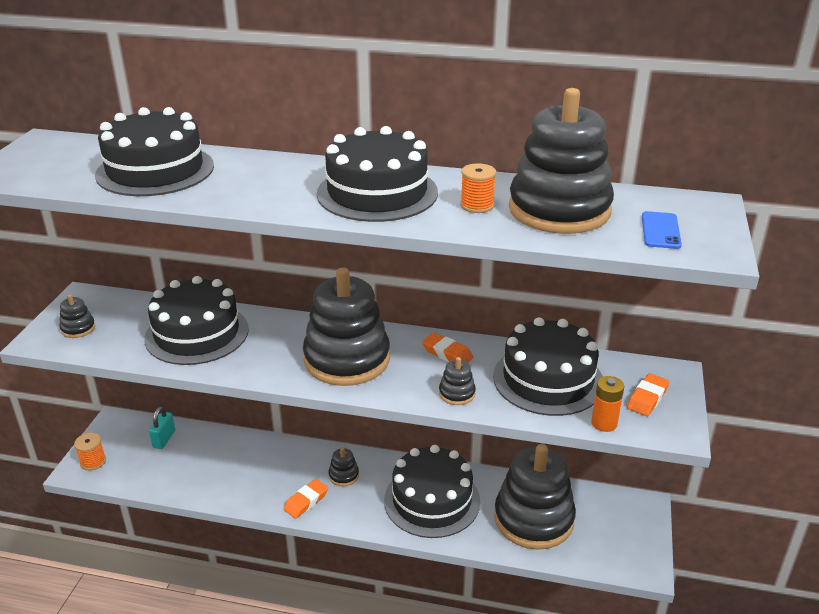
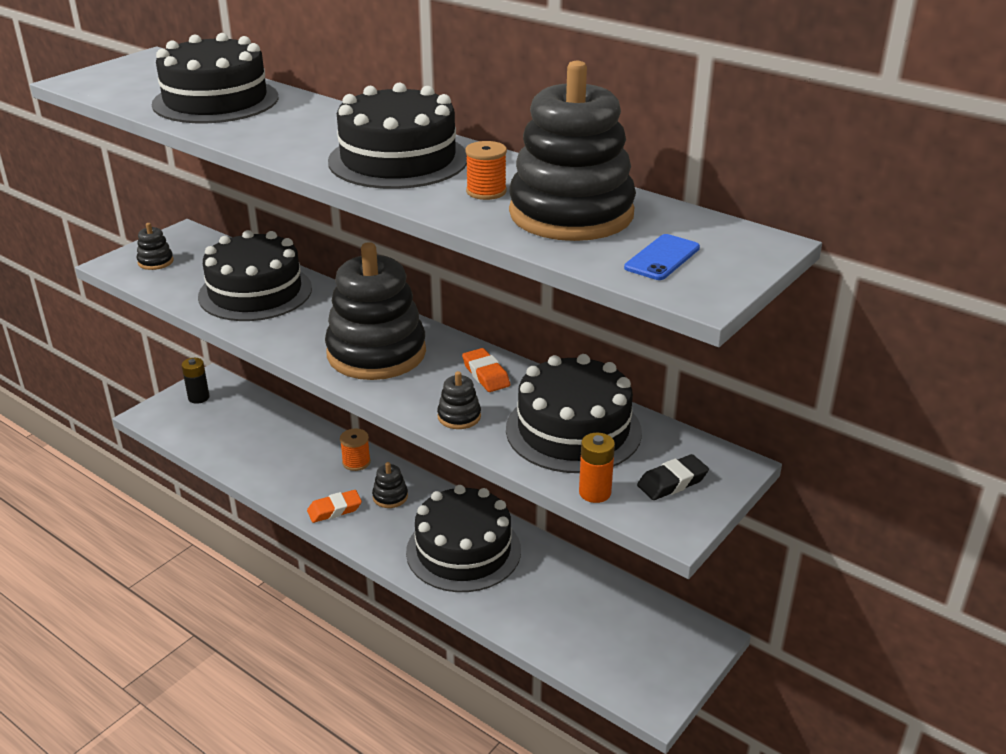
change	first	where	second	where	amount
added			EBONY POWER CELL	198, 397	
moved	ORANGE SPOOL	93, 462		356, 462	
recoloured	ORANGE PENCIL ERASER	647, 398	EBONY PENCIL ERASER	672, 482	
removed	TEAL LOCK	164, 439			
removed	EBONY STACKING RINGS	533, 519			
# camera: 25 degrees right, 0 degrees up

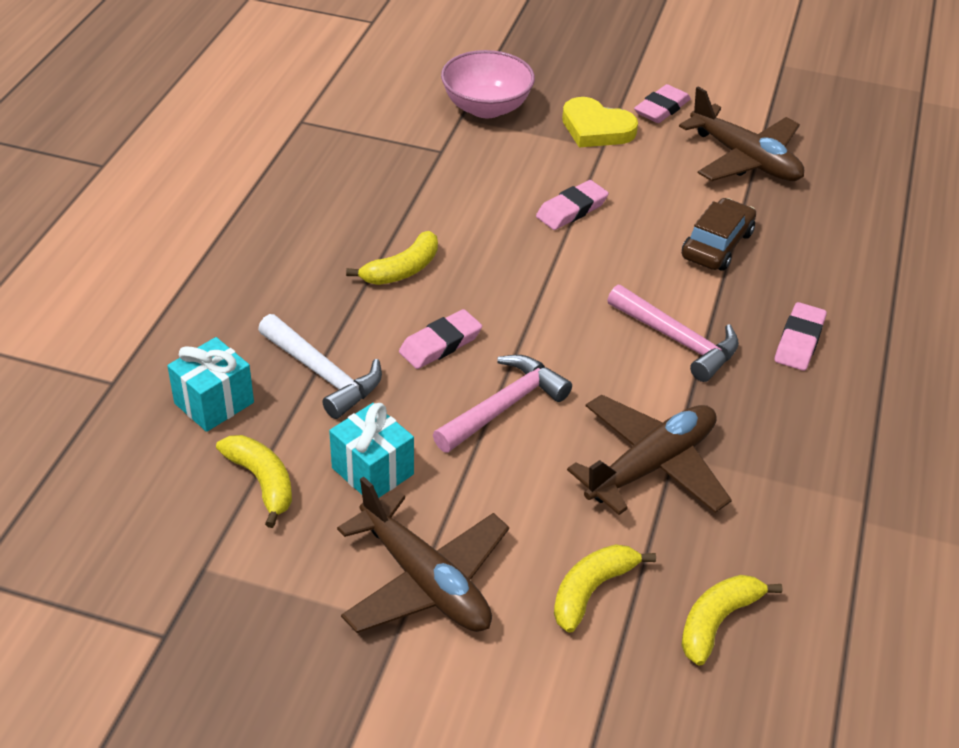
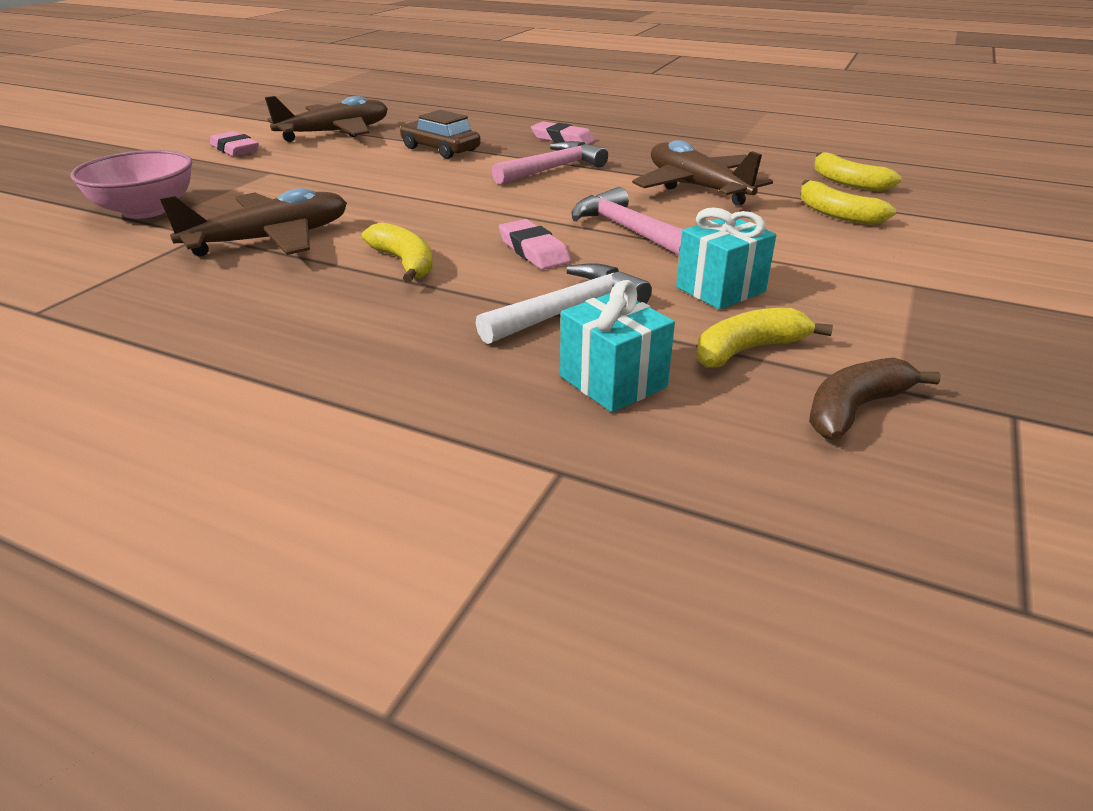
change	first	where	second	where	amount
moved	BROWN PLANE	424, 580		270, 240	
added			BROWN BANANA FRUIT	854, 409	
removed	ROSE-PINK PENCIL ERASER	571, 209			
removed	GOLDEN HEART	596, 128			
# camera: 80 degrees left, 10 degrees down

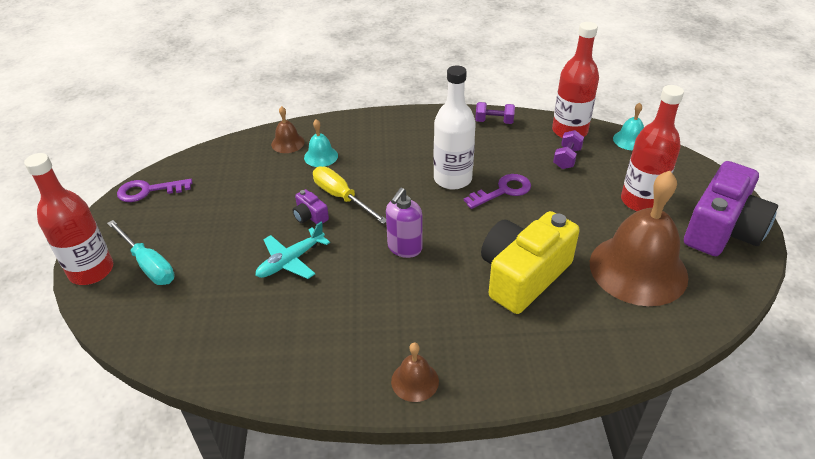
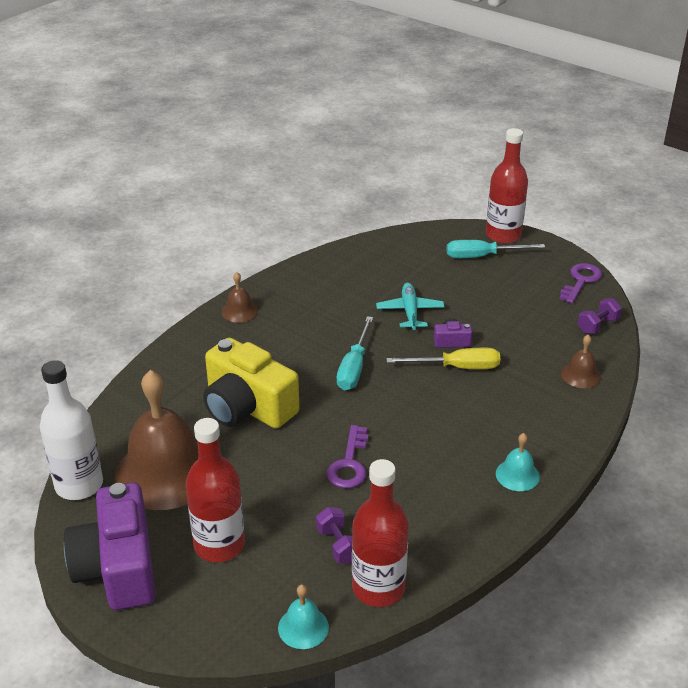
change	first	where	second	where	amount
moved	SNOW-WHITE BOTTLE	452, 179		79, 485	
turned	GOLDEN COMPACT CAMERA	523, 275		247, 407	135 degrees clockwise
replaced	ROYAL PURPLE SOAP PUMP	404, 248	TEAL FLAT SCREWDRIVER	354, 367	
moved	TEAL HAND BELL	321, 156		517, 475	
moved	ROYAL PURPLE DUMBBELL	494, 121		597, 325	
# camera: 130 degrees right, 5 degrees down

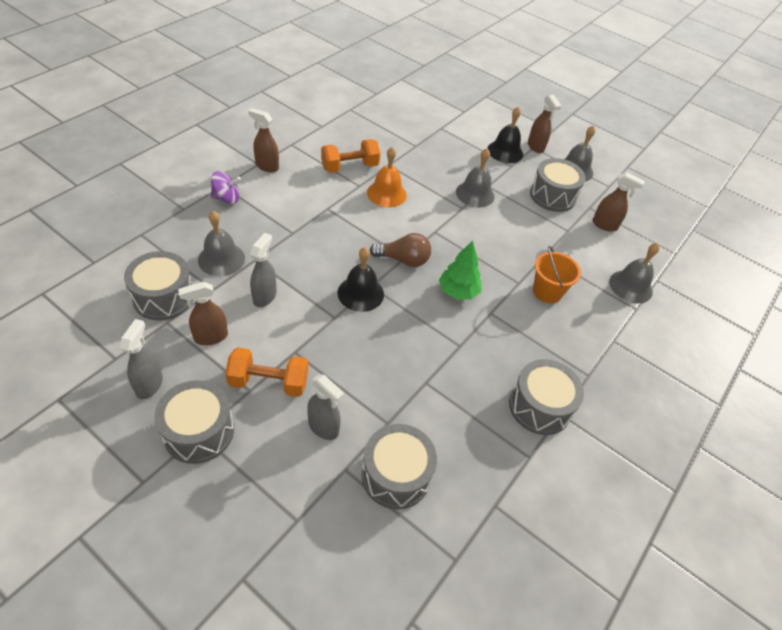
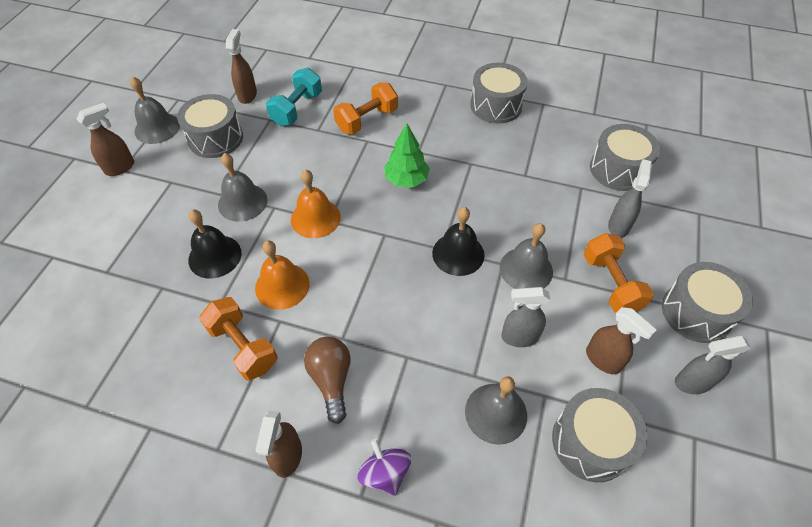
change	first	where	second	where	amount
moved	EBONY HAND BELL	505, 151		215, 256	
added			TEAL DUMBBELL	297, 109	
added			ORANGE HAND BELL	315, 218	
moved	BROWN LIGHTBULB	403, 260		331, 380	
replaced	ORANGE SAND BUCKET	547, 291	ORANGE DUMBBELL	367, 120	
moved	GRAY HAND BELL	630, 286		526, 269	
# camera: 105 degrees left, 5 degrees up

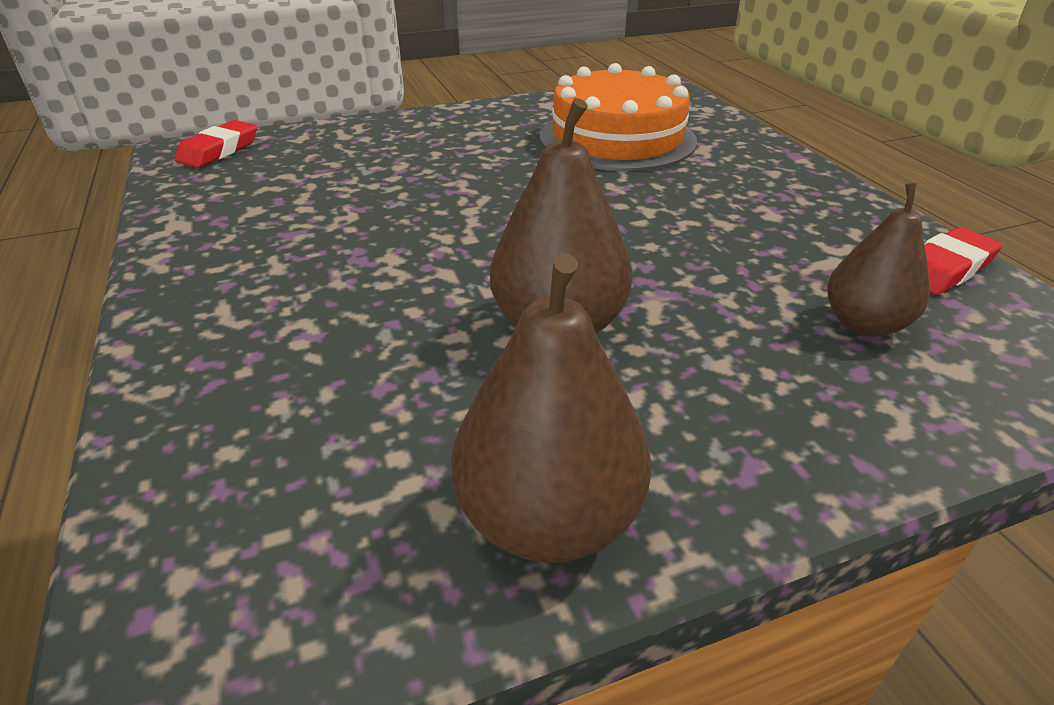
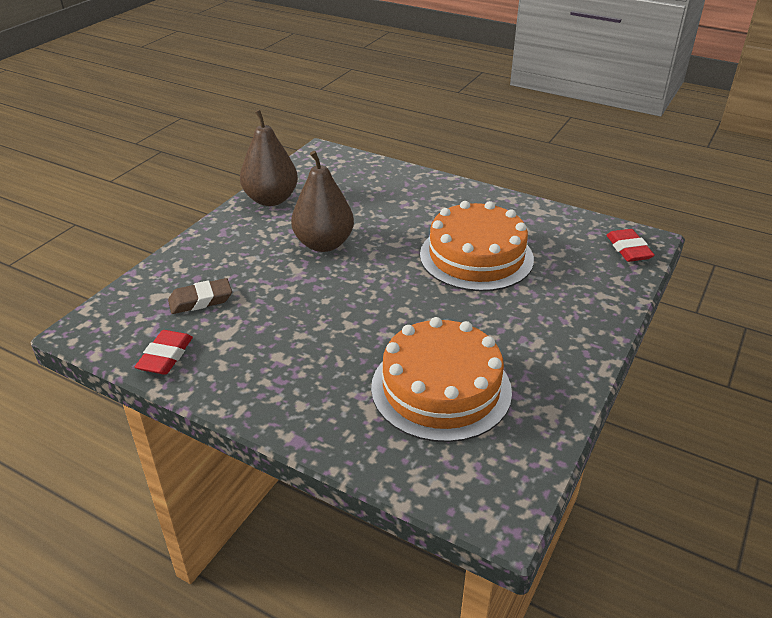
change	first	where	second	where	amount
replaced	BROWN PEAR FRUIT	864, 324	BROWN PENCIL ERASER	200, 300	
added			ORANGE CAKE	476, 256	
# camera: 140 degrees right, 0 degrees up

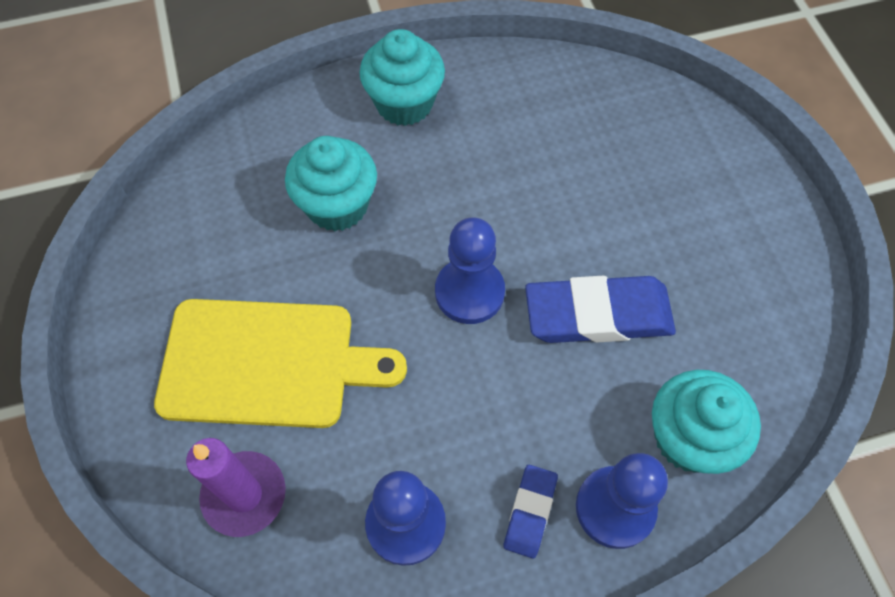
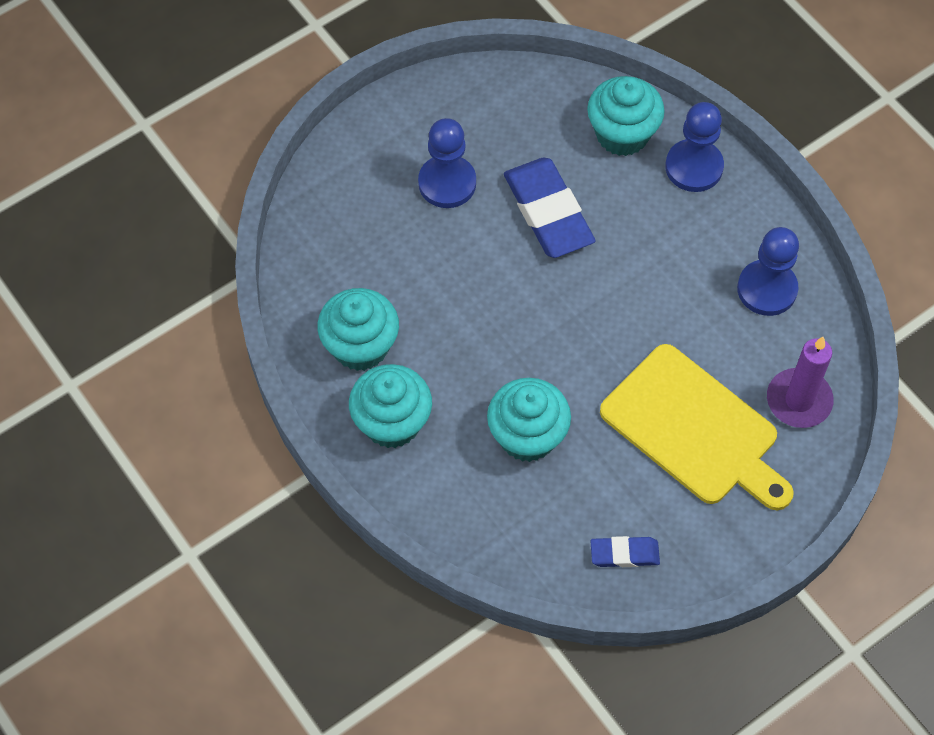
change	first	where	second	where	amount
added			TEAL MUFFIN	360, 346	
moved	BLUE GAME PAWN	469, 292		447, 183	
moved	BLUE PENCIL ERASER	530, 512		624, 554	
turned	GOLDEN BREAD BOARD	267, 363		694, 429	150 degrees clockwise
# camera: 110 degrees left, 0 degrees up

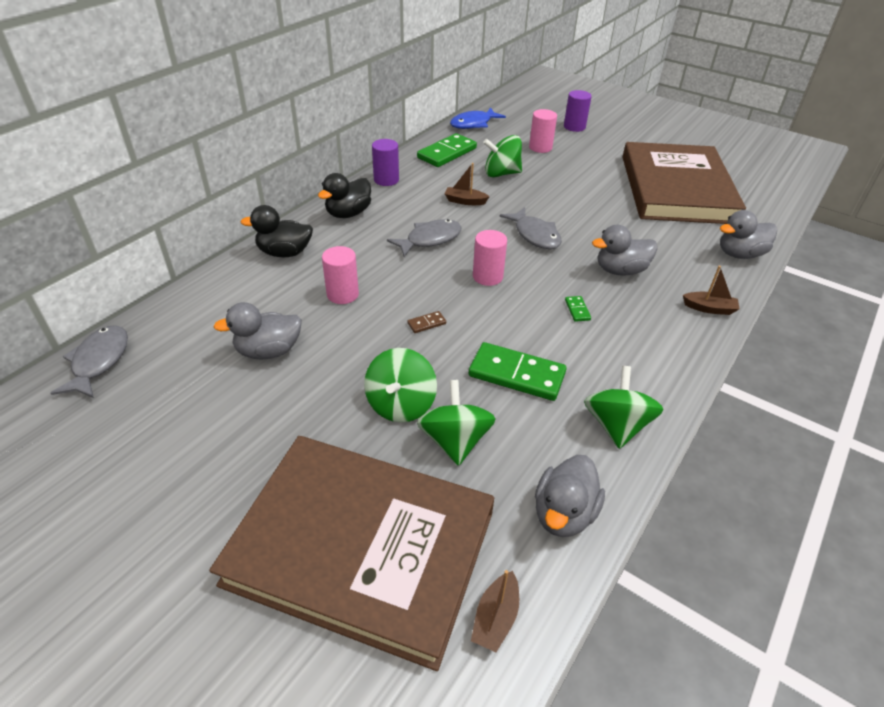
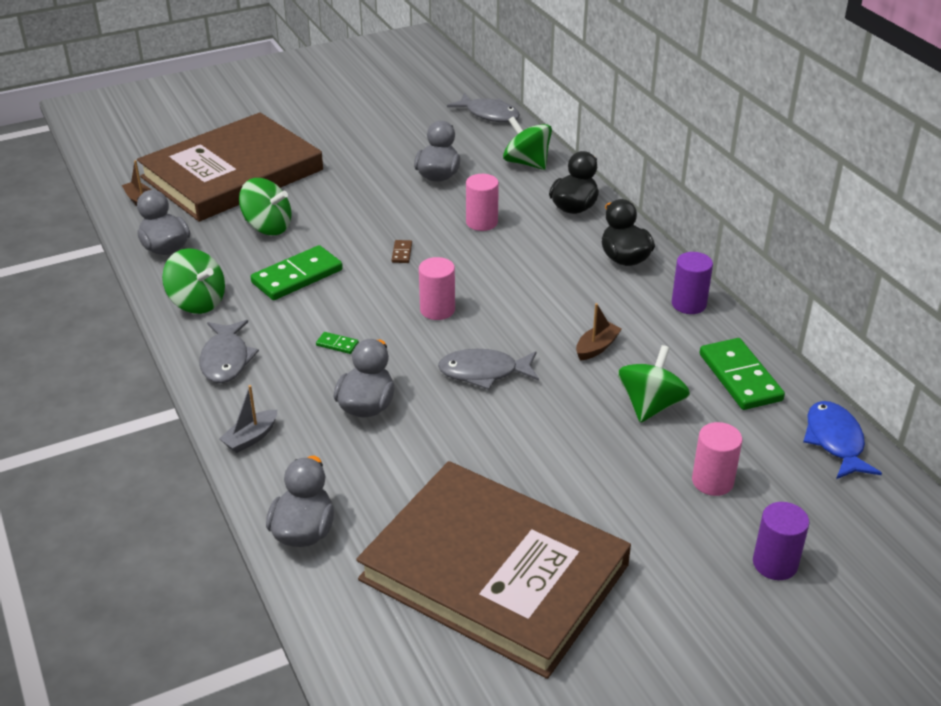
change	first	where	second	where	amount
moved	GRAY FISH FIGURE	430, 239		226, 359	
recoloured	BROWN TOY BOAT	709, 308	GRAY TOY BOAT	251, 438	
moved	GREEN SPINNING TOP	401, 404		526, 163	
# camera: 120 degrees right, 5 degrees down

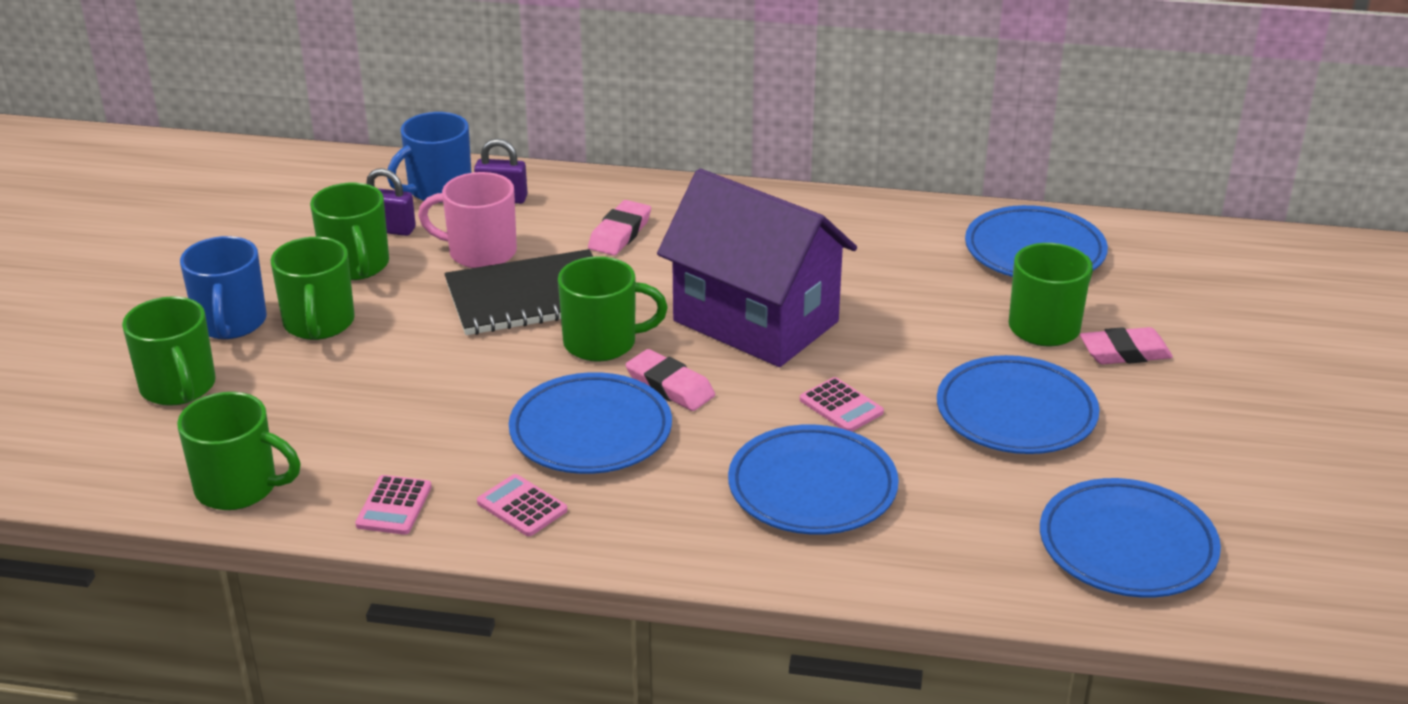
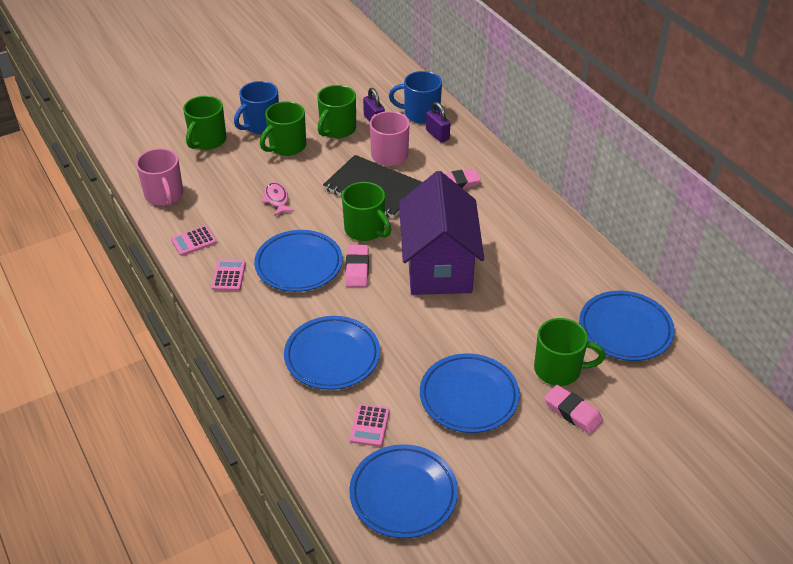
change	first	where	second	where	amount
recoloured	GREEN COFFEE MUG	239, 488	ROSE-PINK COFFEE MUG	164, 195	
added			ROSE-PINK FISH FIGURE	276, 199	
moved	ROSE-PINK ADDING MACHINE	841, 406		370, 425	
# camera: 50 degrees right, 10 degrees up

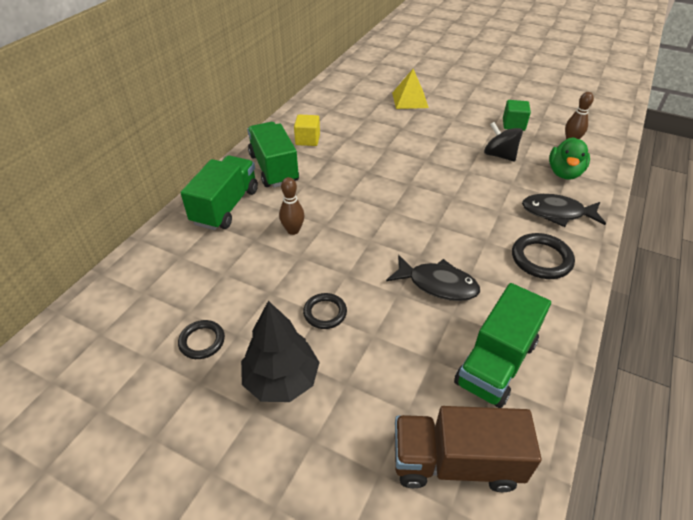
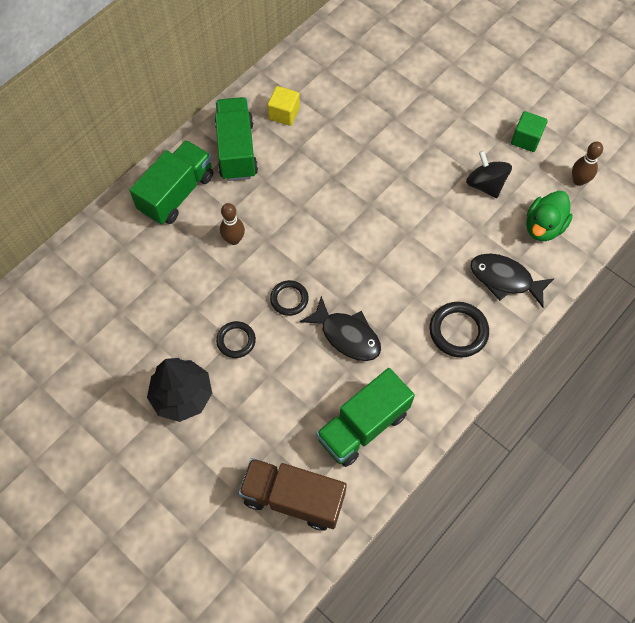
change	first	where	second	where	amount
moved	EBONY HOOP	202, 341		289, 299	
removed	GOLDEN SOLID PYRAMID	410, 100			
# camera: 15 degrees right, 20 degrees up

